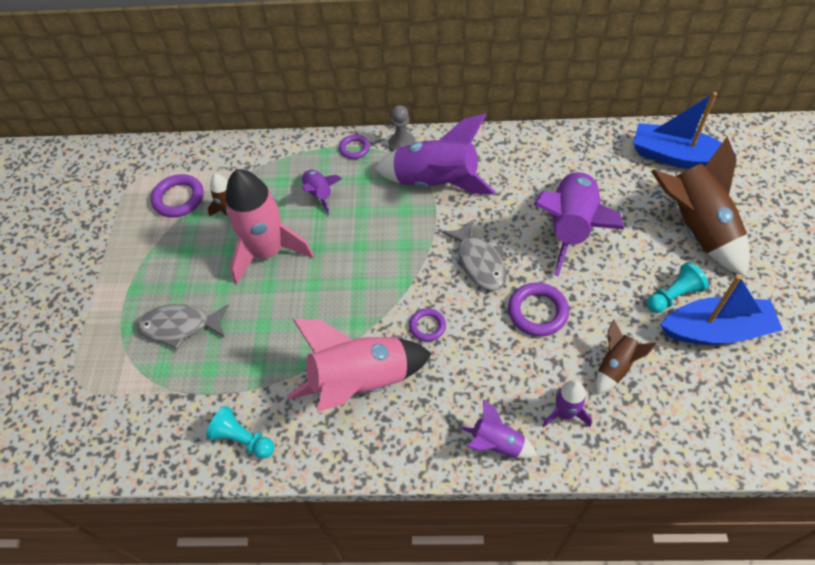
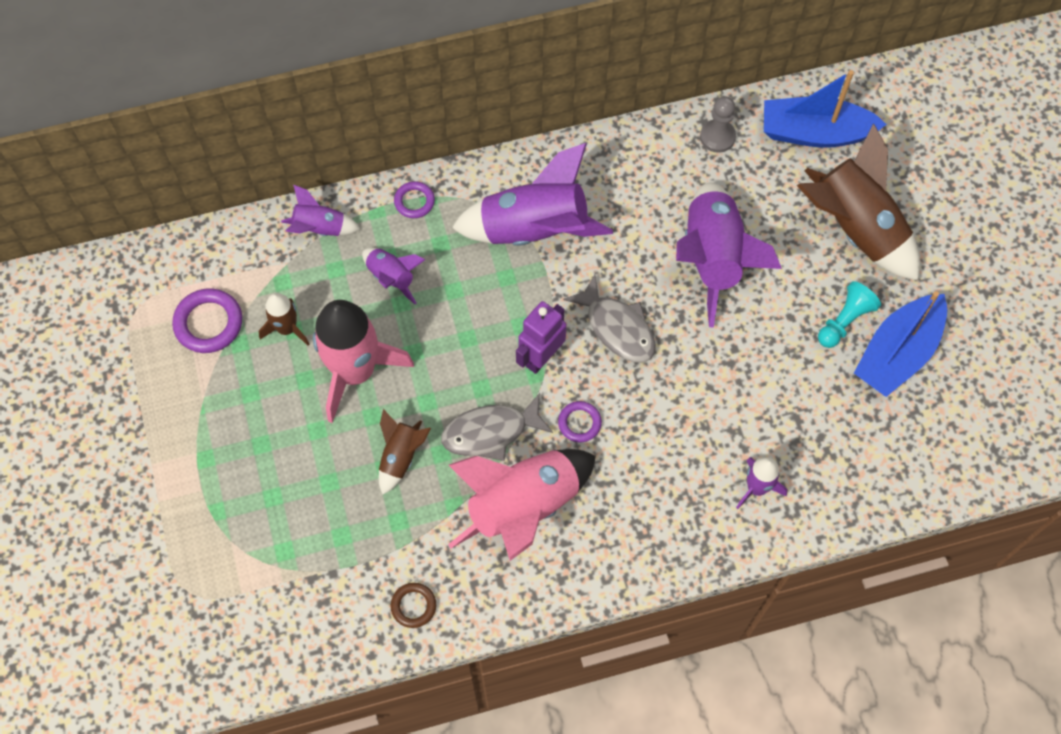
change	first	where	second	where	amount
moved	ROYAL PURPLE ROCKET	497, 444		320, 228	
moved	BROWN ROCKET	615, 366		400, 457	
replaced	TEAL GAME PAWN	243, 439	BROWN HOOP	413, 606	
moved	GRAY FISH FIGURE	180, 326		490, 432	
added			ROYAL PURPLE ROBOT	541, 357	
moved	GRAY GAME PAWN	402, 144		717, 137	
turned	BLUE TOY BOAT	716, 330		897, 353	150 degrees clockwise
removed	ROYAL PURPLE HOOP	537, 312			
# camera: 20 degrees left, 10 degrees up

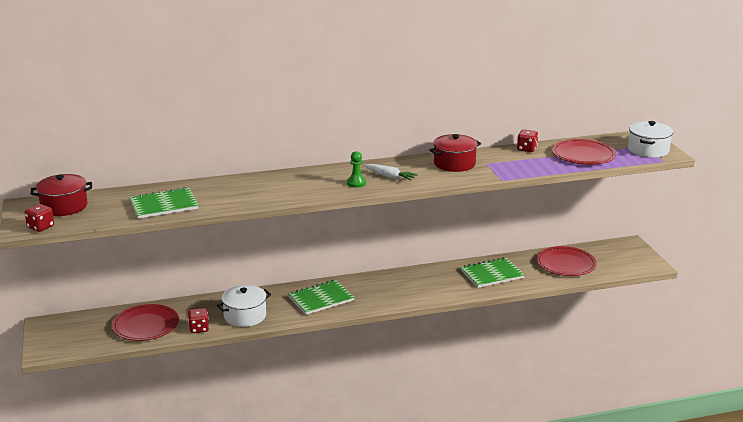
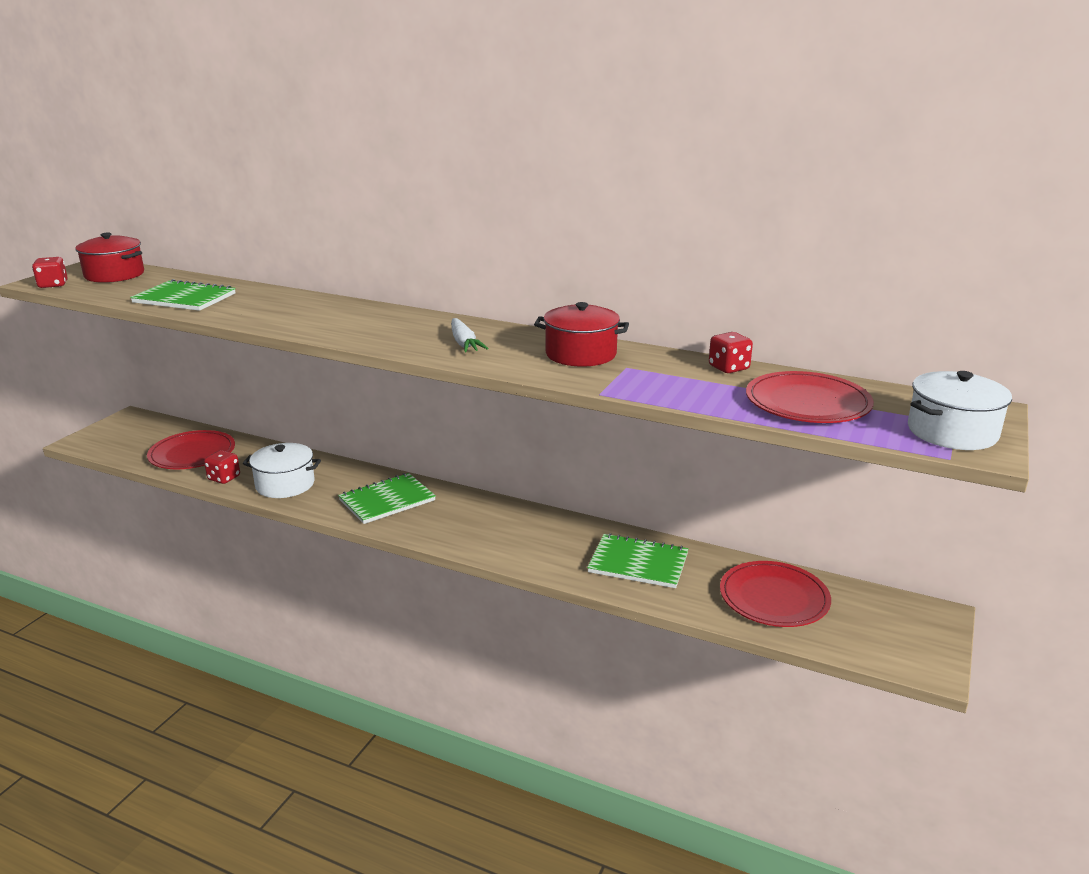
change	first	where	second	where	amount
turned	GREEN EXERCISE BOOK	321, 299		387, 500	45 degrees counterclockwise
removed	GREEN GAME PAWN	356, 183			
# camera: 40 degrees right, 0 degrees up

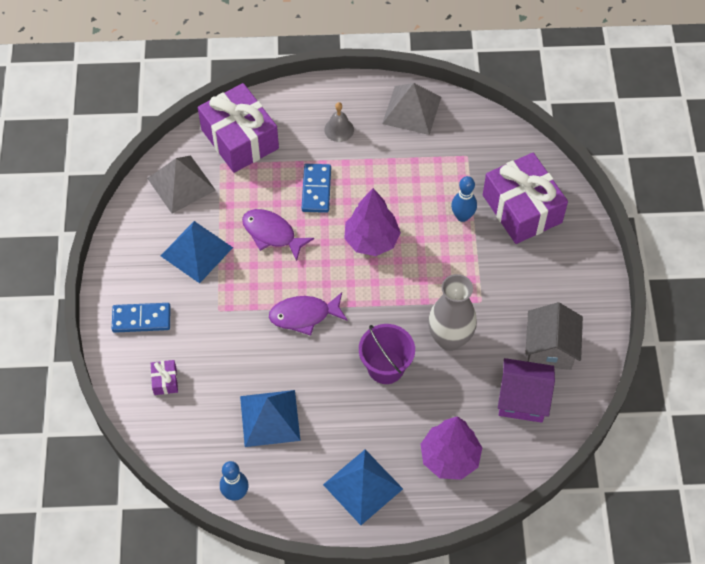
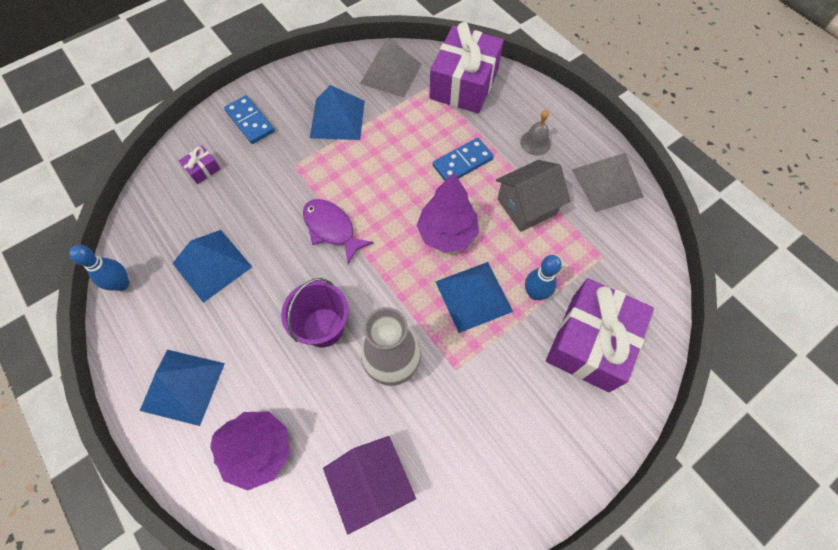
change	first	where	second	where	amount
added			BLUE SOLID PYRAMID	473, 296	
moved	GRAY COTTAGE	550, 348		526, 206	
removed	ROYAL PURPLE FISH FIGURE	272, 234			
# camera: 55 degrees right, 5 degrees up

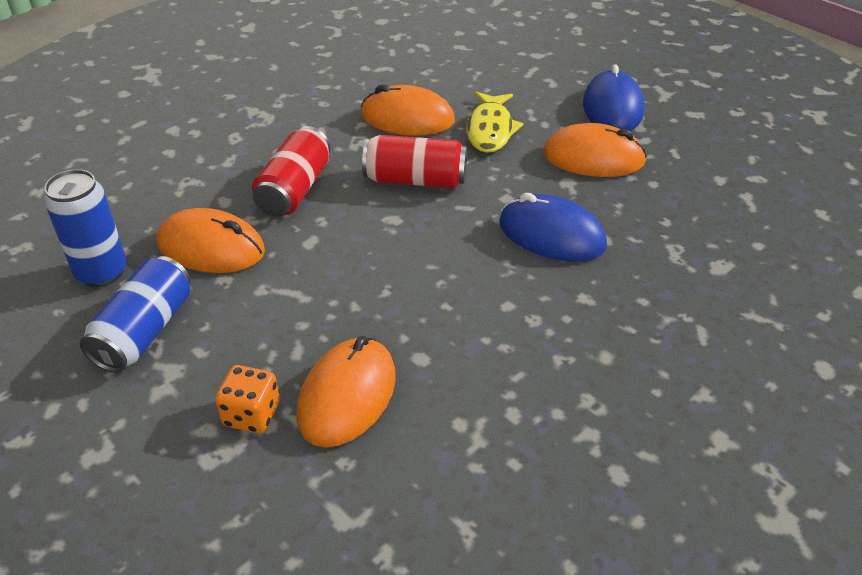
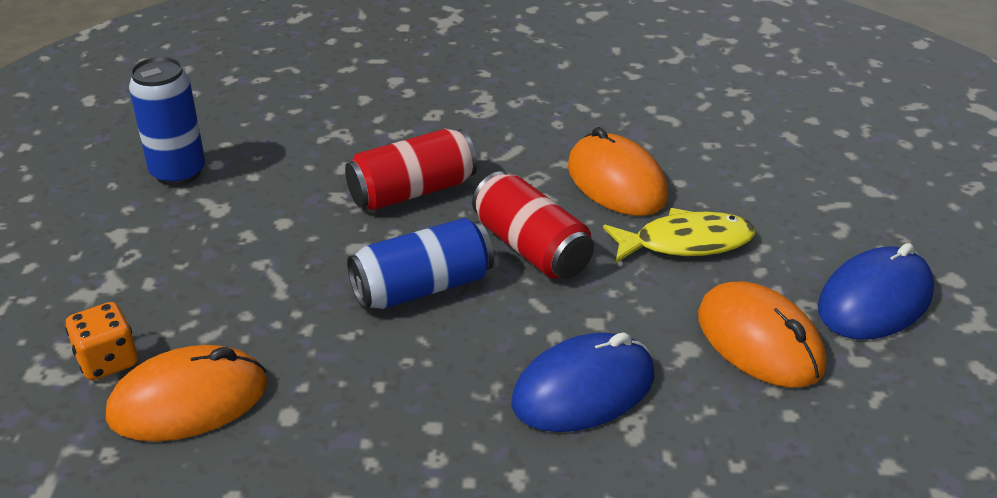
change	first	where	second	where	amount
moved	BLUE SODA CAN	145, 331		422, 287	
turned	BLUE MOUSE	551, 234		583, 390	75 degrees clockwise
turned	GOLDEN FISH FIGURE	490, 130		686, 243	150 degrees counterclockwise
removed	ORANGE MOUSE	211, 247			
# camera: 45 degrees right, 5 degrees down

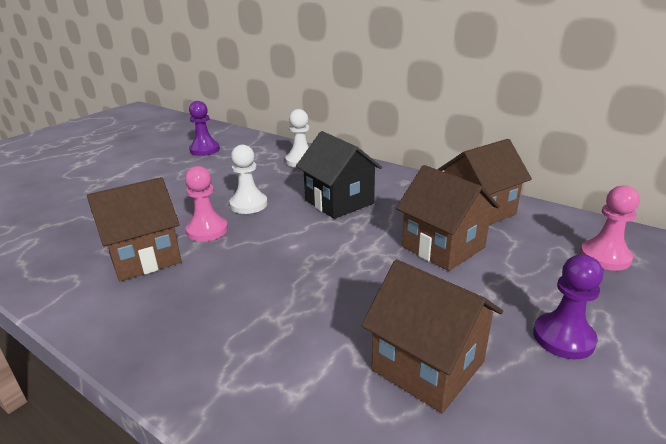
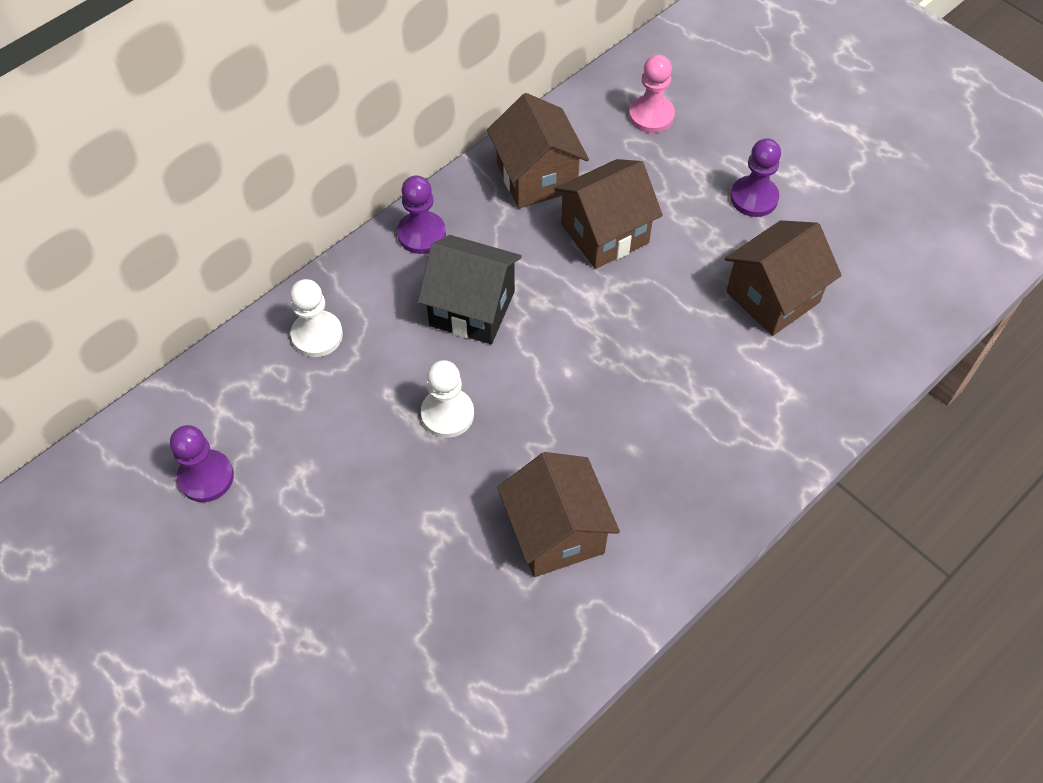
change	first	where	second	where	amount
added			ROYAL PURPLE GAME PAWN	421, 234	
turned	EBONY COTTAGE	339, 202		472, 308	45 degrees clockwise
removed	ROSE-PINK GAME PAWN	207, 230			
# camera: 80 degrees left, 30 degrees up

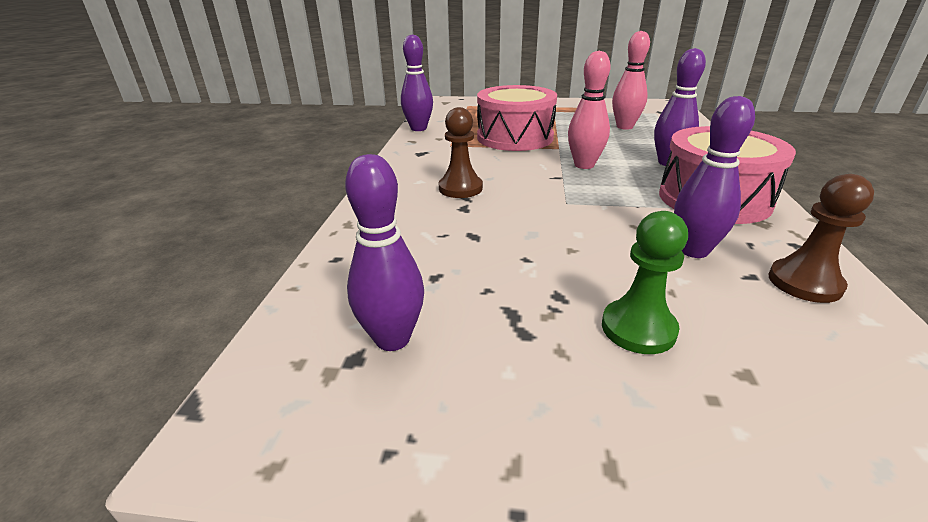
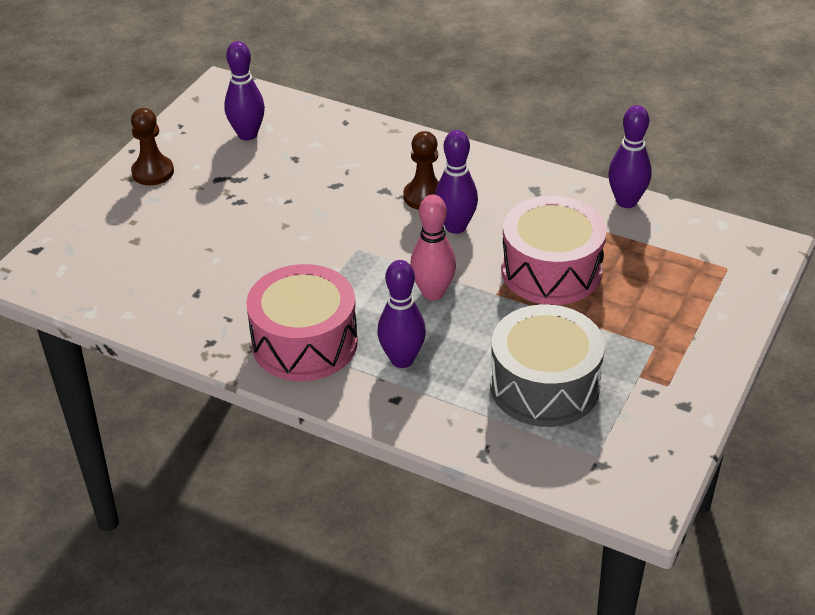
change	first	where	second	where	amount
moved	BROWN GAME PAWN	804, 283		153, 172	
moved	ROYAL PURPLE TENPIN	693, 250		455, 227	
replaced	ROSE-PINK TENPIN	624, 127	GRAY DRUM	544, 386	
removed	GREEN GAME PAWN	638, 328			
# camera: 110 degrees right, 10 degrees up

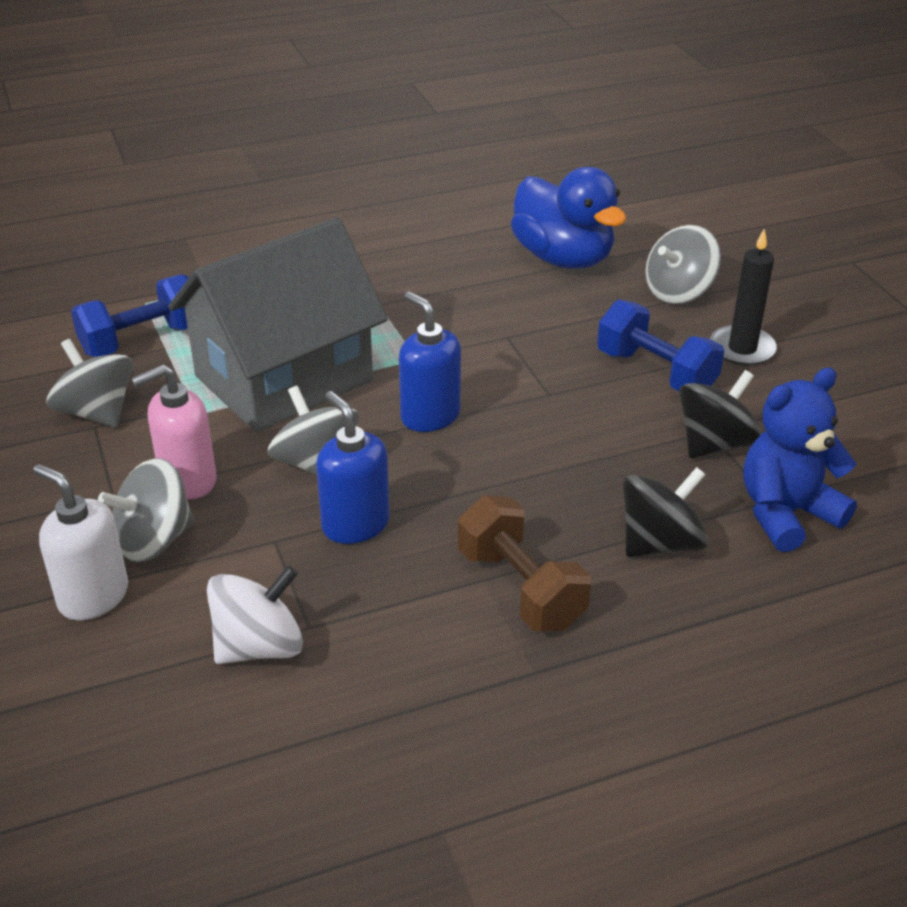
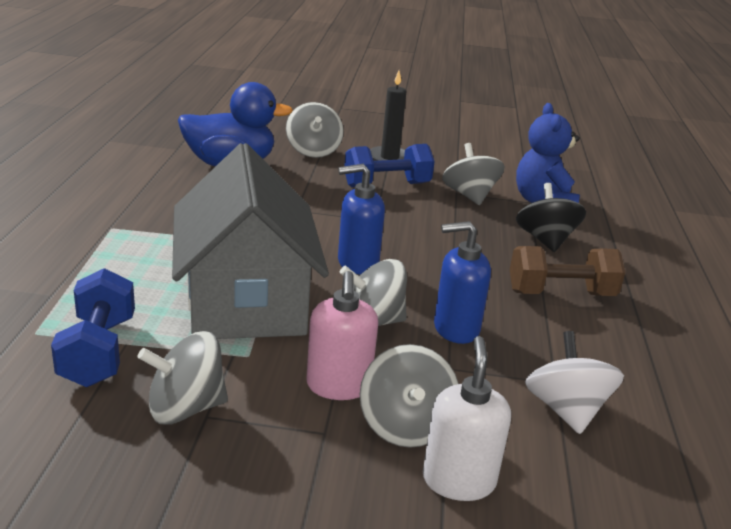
change	first	where	second	where	amount
turned	SNOW-WHITE SOAP PUMP	93, 596		458, 480	120 degrees clockwise
recoloured	EBONY SPINNING TOP	715, 444	GRAY SPINNING TOP	469, 196	
# camera: 65 degrees left, 10 degrees down

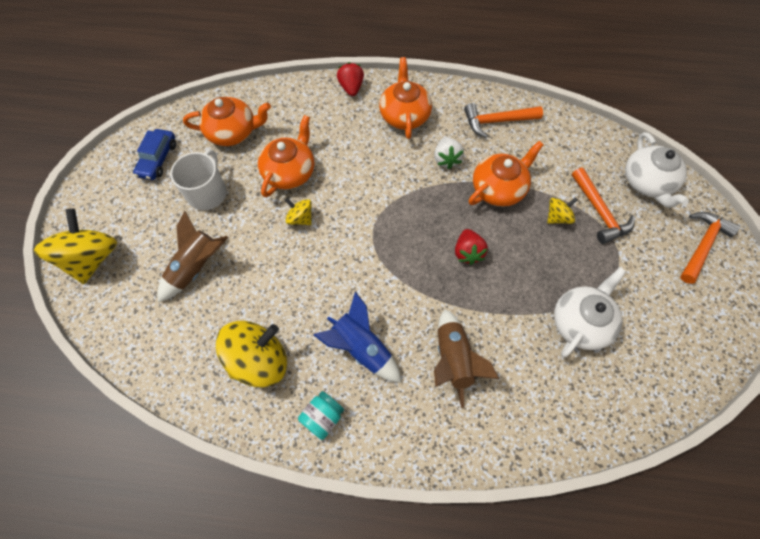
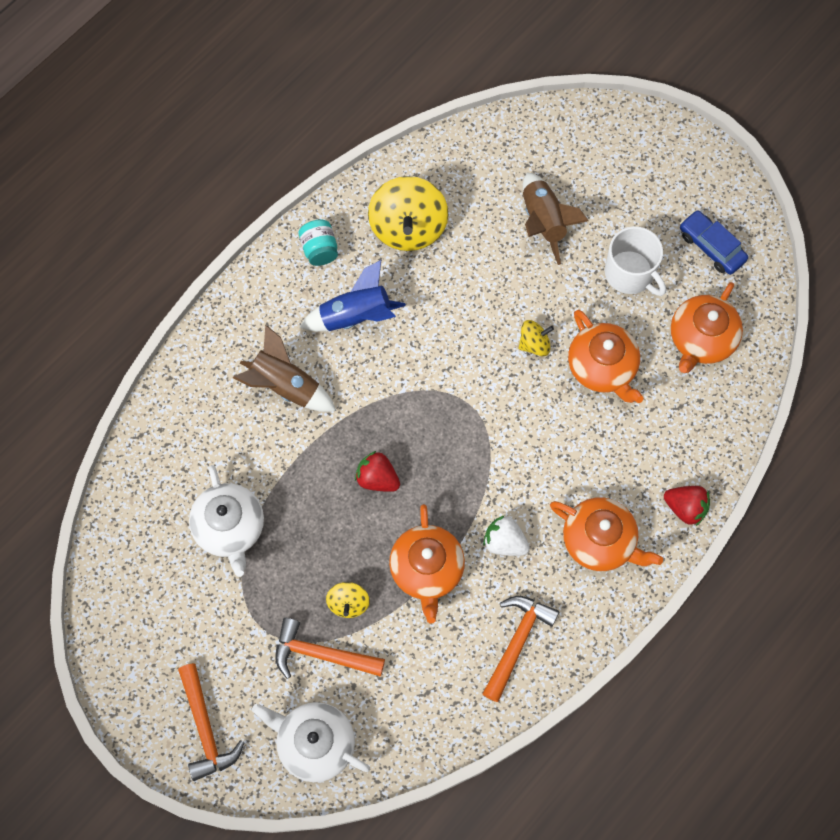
change	first	where	second	where	amount
removed	GOLDEN SPINNING TOP	92, 258			
# camera: 125 degrees right, 5 degrees up

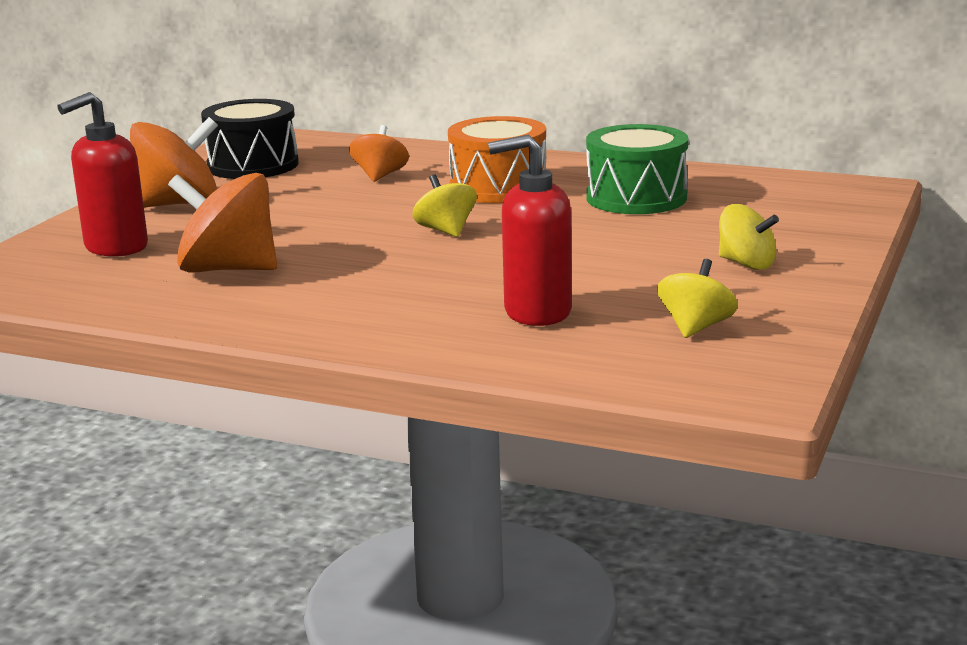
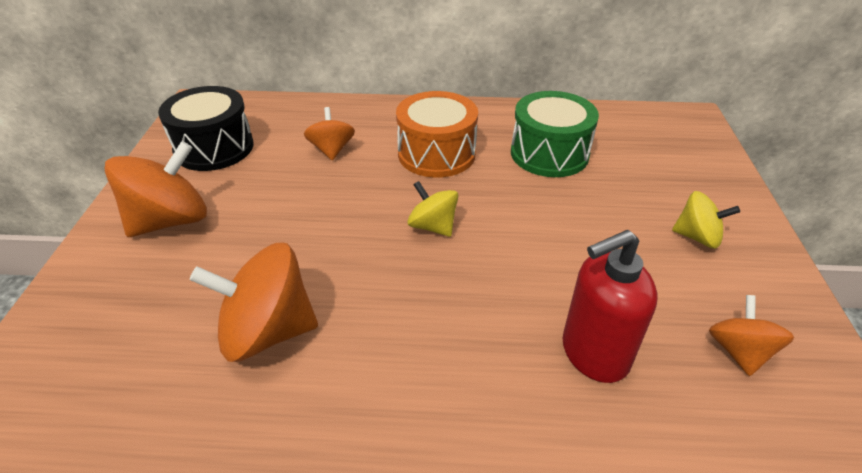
change	first	where	second	where	amount
recoloured	GOLDEN SPINNING TOP	696, 328	ORANGE SPINNING TOP	739, 351	
removed	SCARLET SOAP PUMP	115, 247			
# camera: 20 degrees left, 20 degrees up

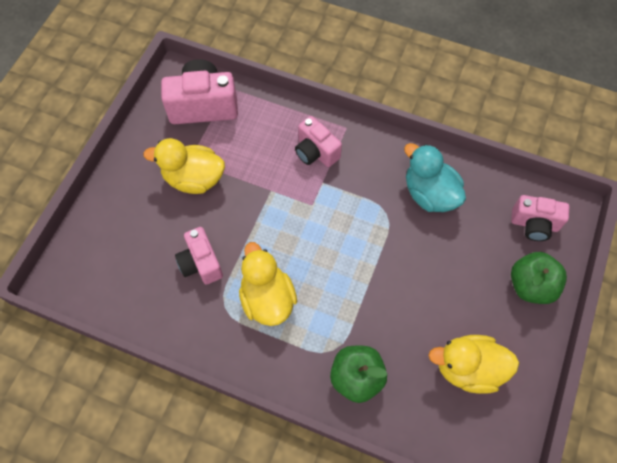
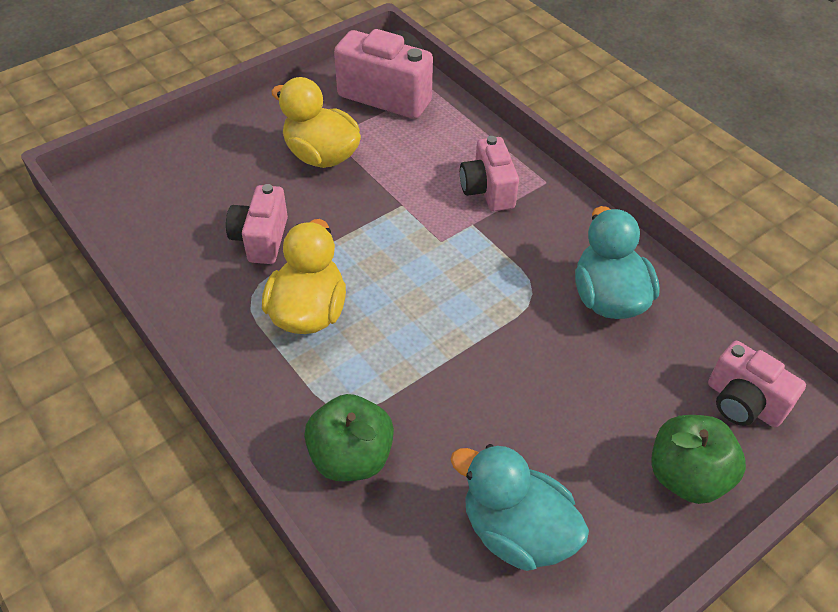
change	first	where	second	where	amount
recoloured	GOLDEN RUBBER DUCK	468, 368	TEAL RUBBER DUCK	516, 531	
# camera: 30 degrees right, 15 degrees down

